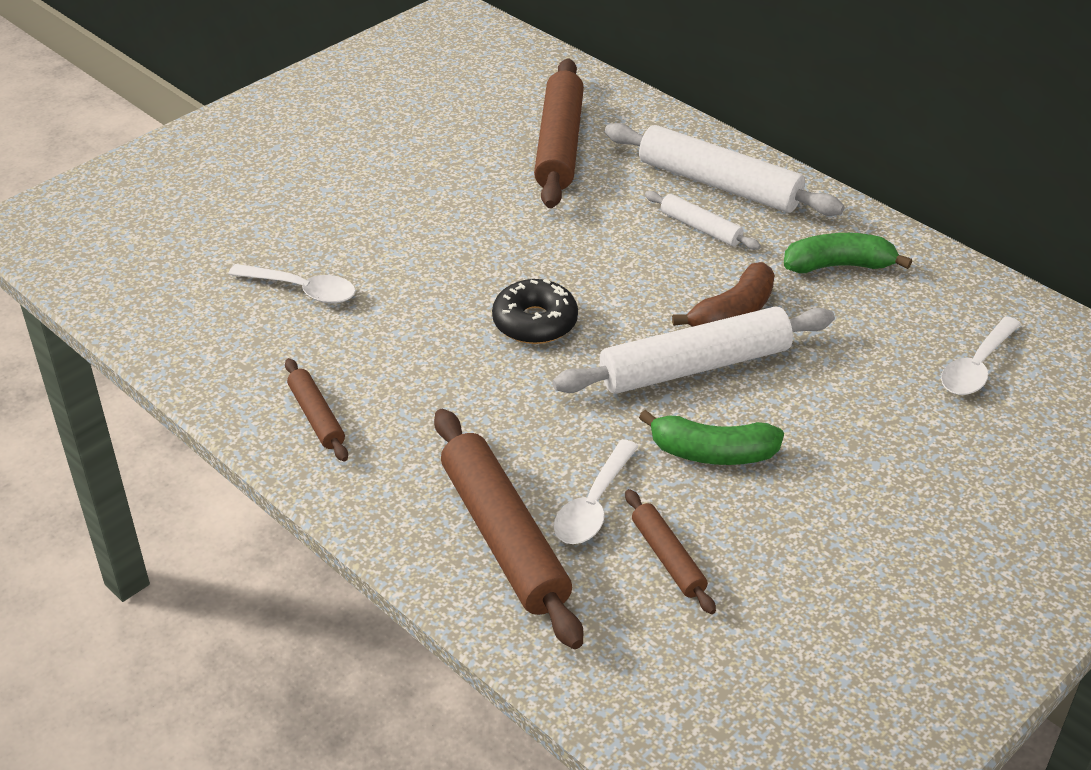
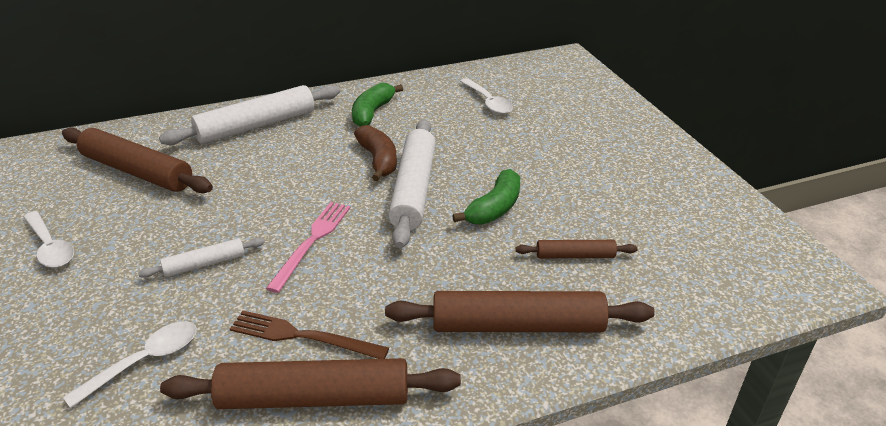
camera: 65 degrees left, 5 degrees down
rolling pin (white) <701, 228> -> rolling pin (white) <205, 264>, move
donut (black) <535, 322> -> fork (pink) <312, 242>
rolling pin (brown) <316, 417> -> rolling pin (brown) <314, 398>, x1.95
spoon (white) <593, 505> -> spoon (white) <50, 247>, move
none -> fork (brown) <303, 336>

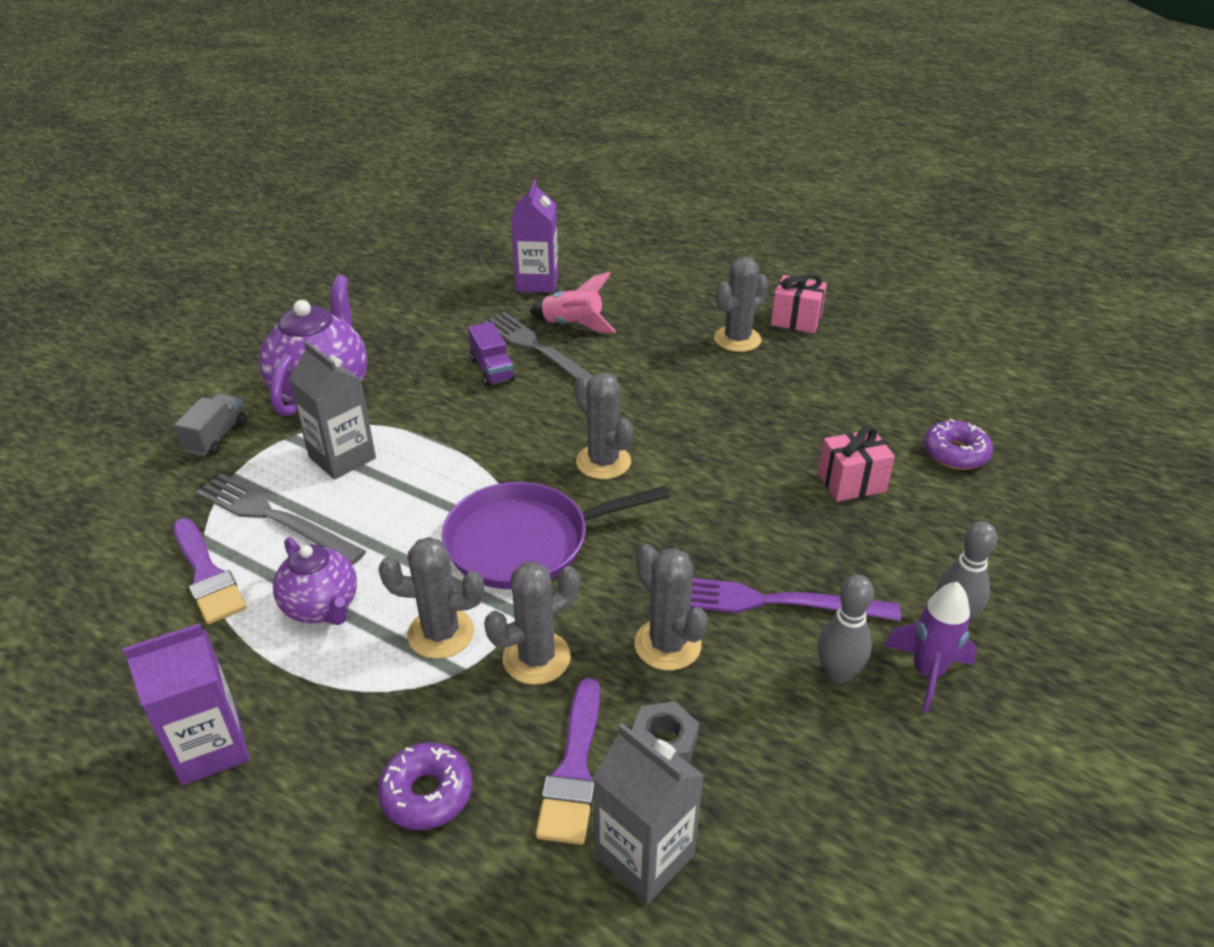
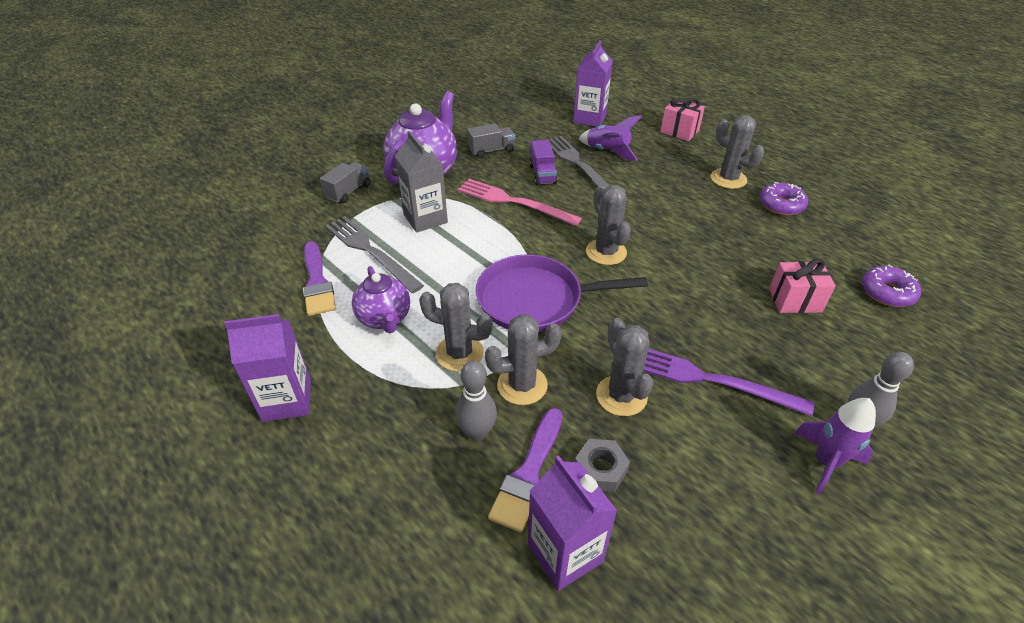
camera: 15 degrees right, 5 degrees up
cactus (grey) <737, 339> -> cactus (grey) <728, 179>, 75 degrees clockwise
rocket (pink) <573, 325> -> rocket (purple) <607, 151>
gift (pink) <796, 320> -> gift (pink) <679, 131>, move
bowling pin (grey) <837, 673> -> bowling pin (grey) <477, 432>, move
carton (grey) <644, 855> -> carton (purple) <565, 553>
donut (purple) <427, 793> -> donut (purple) <781, 205>, move
none -> truck (grey) <491, 150>
none -> fork (pink) <513, 202>

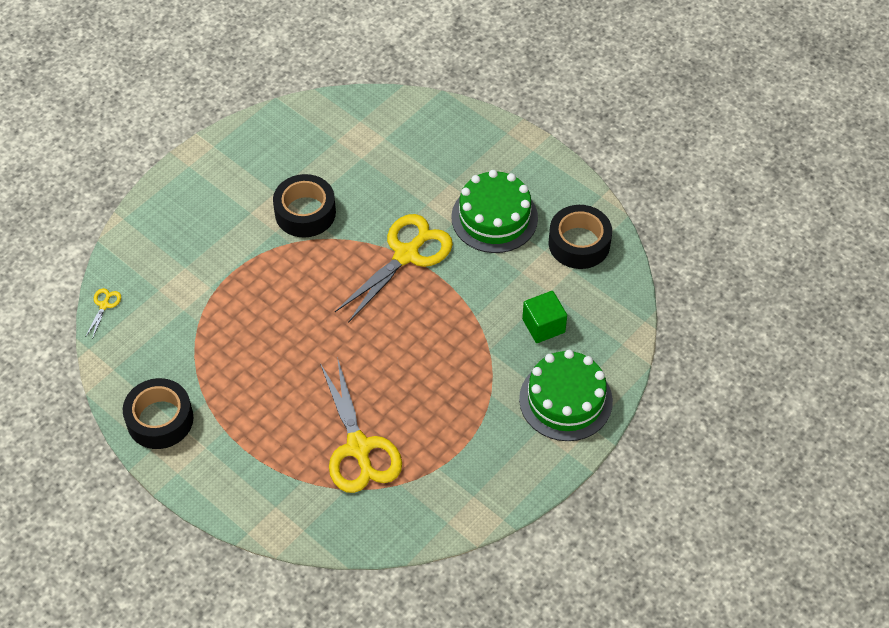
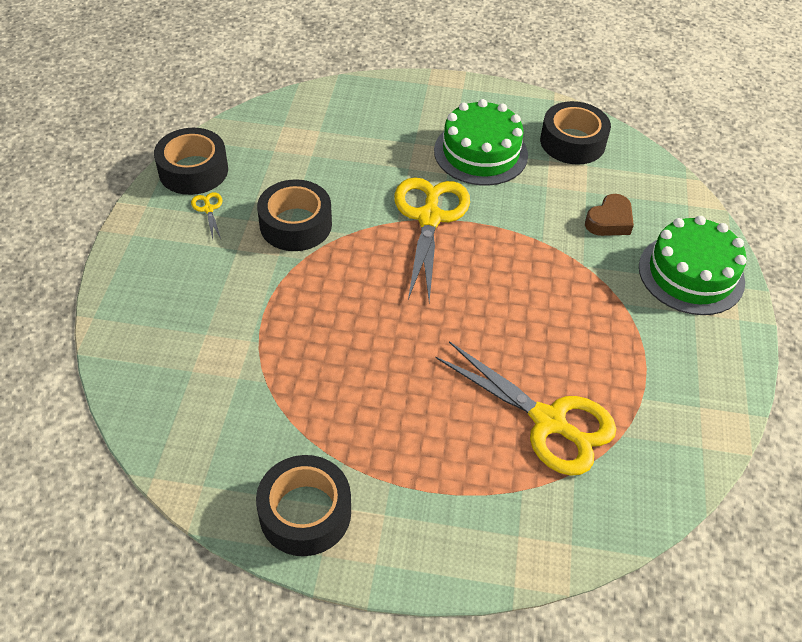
camera: 35 degrees left, 5 degrees down
scissors (yellow) <104, 305> -> scissors (yellow) <208, 209>, move
cube (green) <543, 326> -> heart (brown) <609, 221>
none -> tape (black) <193, 170>

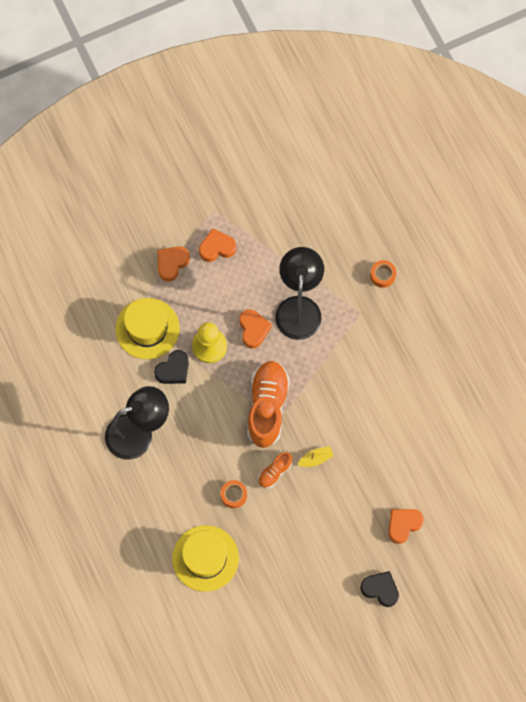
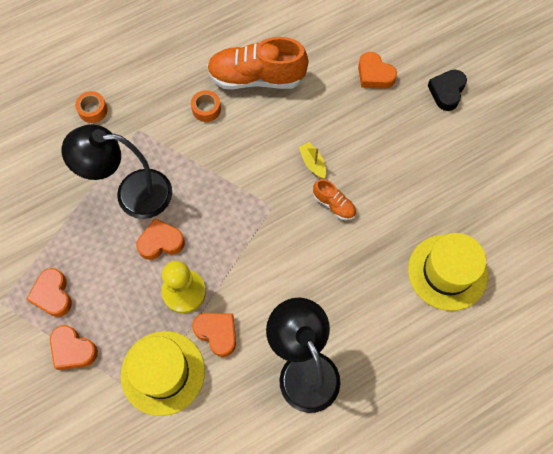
camera: 95 degrees left, 5 degrees down
heart (black) <173, 370> -> heart (orange) <217, 333>
shoe (orange) <267, 407> -> shoe (orange) <256, 78>, move
tape (orange) <234, 495> -> tape (orange) <206, 109>, move

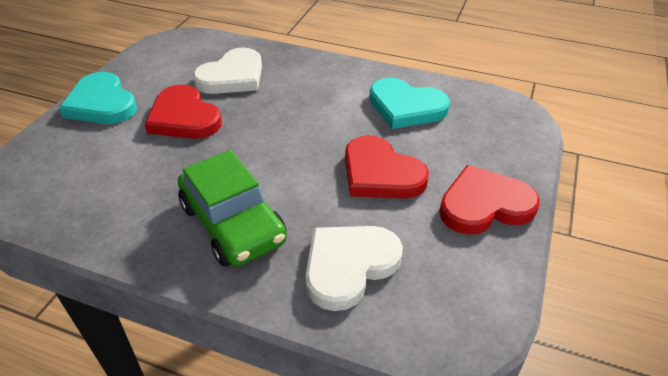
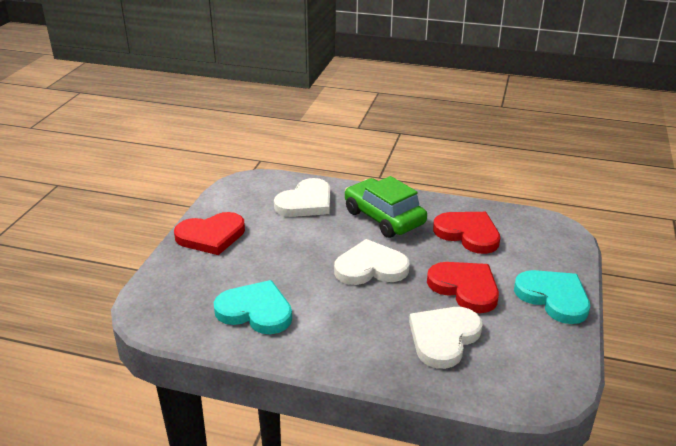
camera: 175 degrees right, 10 degrees down
heart (red) <380, 173> -> heart (red) <468, 234>, move
none -> heart (white) <370, 267>

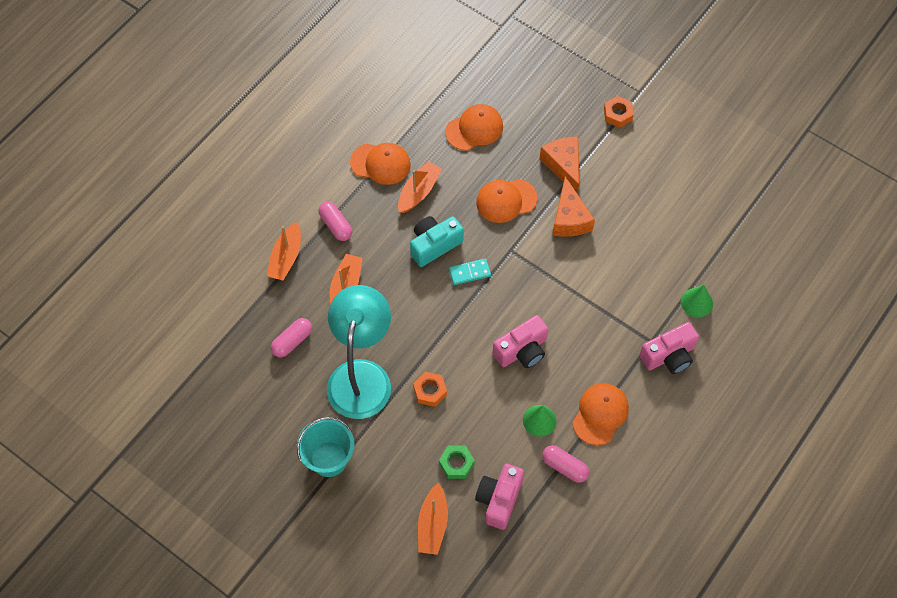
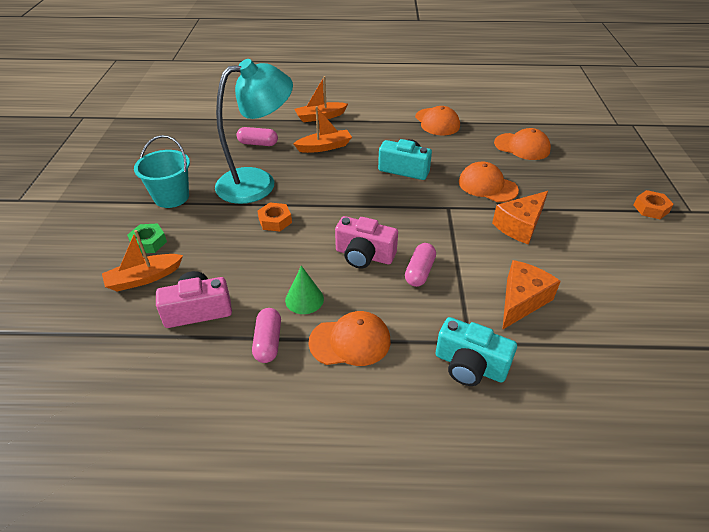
camera: 55 degrees right, 20 degrees down
cheese (orange) <563, 166> -> cheese (orange) <521, 300>, move
boat (orange) <418, 192> -> none
capsule (pink) <336, 225> -> capsule (pink) <419, 272>, move
domino (turquoise) <469, 273> -> none
cone (green) <696, 302> -> none
camera (pink) <669, 356> -> camera (turquoise) <470, 366>
nut (green) <456, 463> -> nut (green) <148, 242>, move

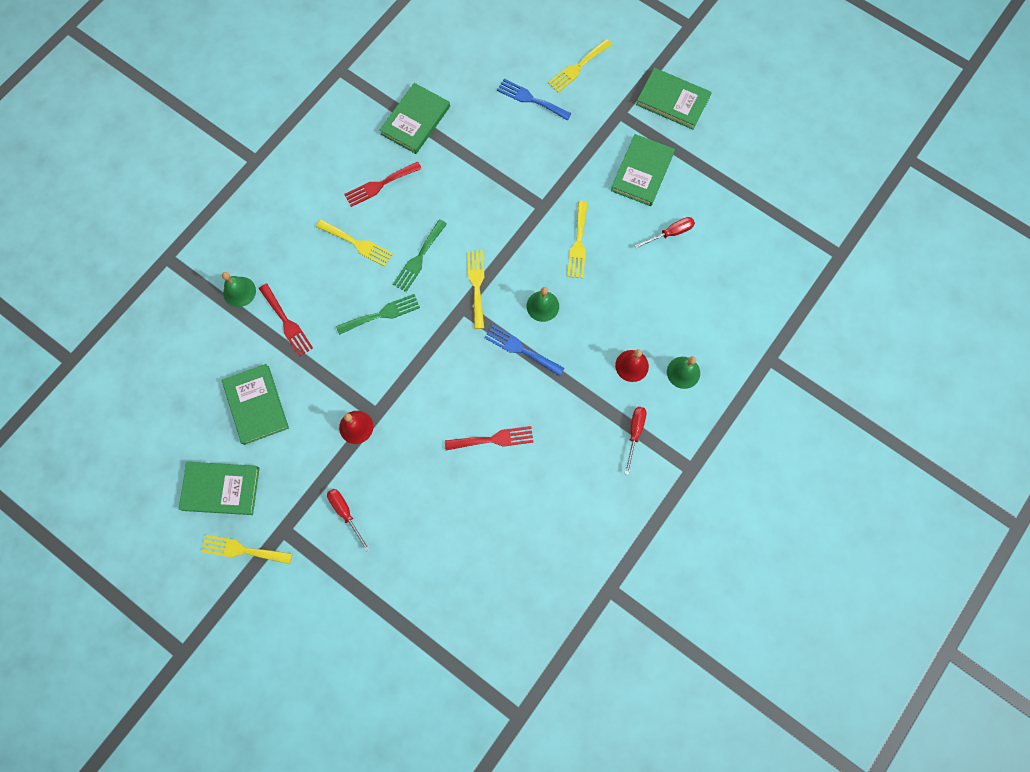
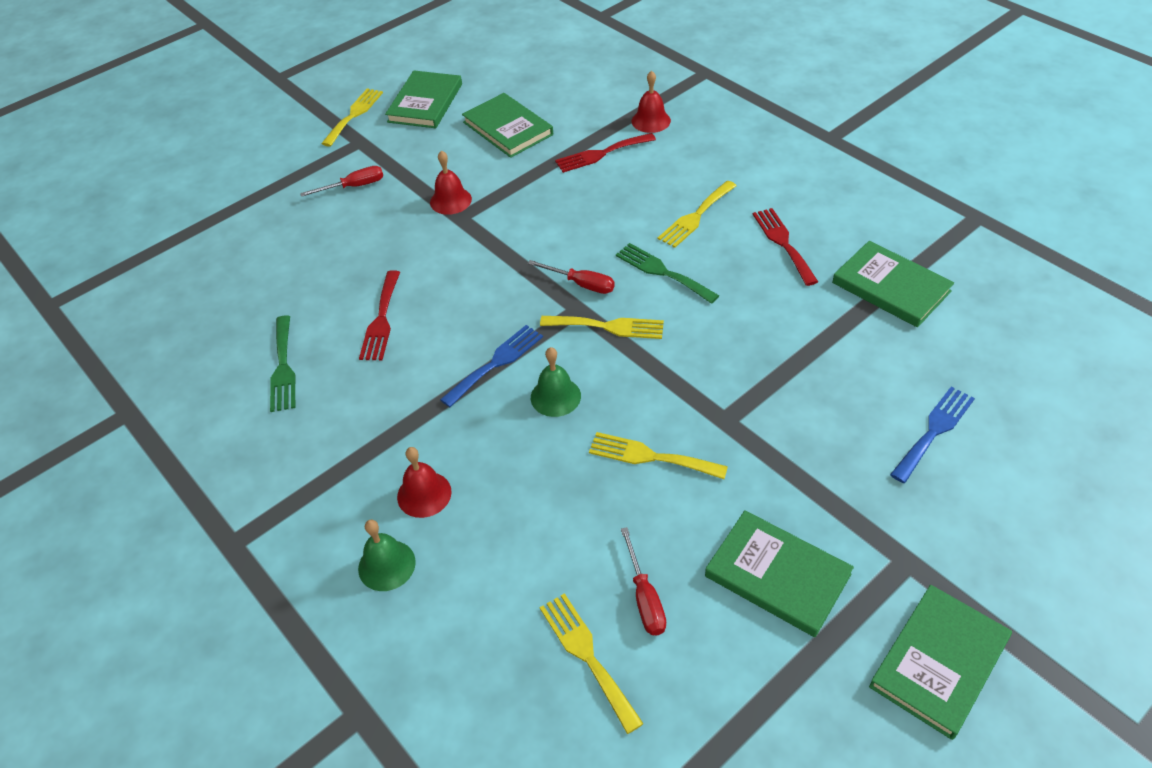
camera: 105 degrees right, 25 degrees down
fork (yellow) <578, 67> -> fork (yellow) <587, 655>, move
bell (green) <239, 291> -> bell (red) <651, 121>
fork (green) <382, 314> -> fork (green) <283, 367>, move
book (green) <256, 405> -> book (green) <508, 128>, 60 degrees clockwise
screwdriver (red) <634, 433> -> screwdriver (red) <581, 284>, move

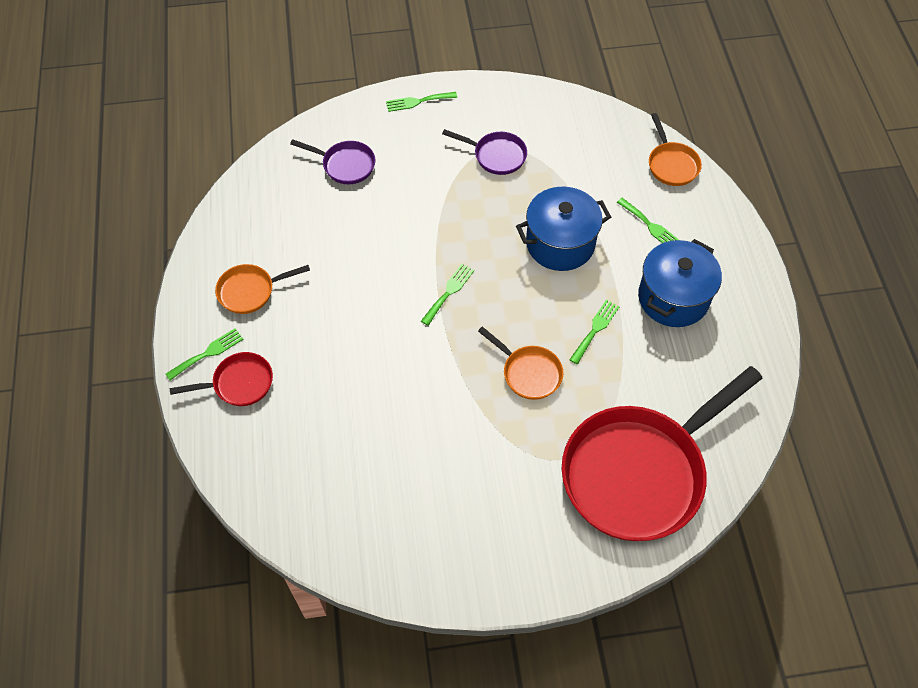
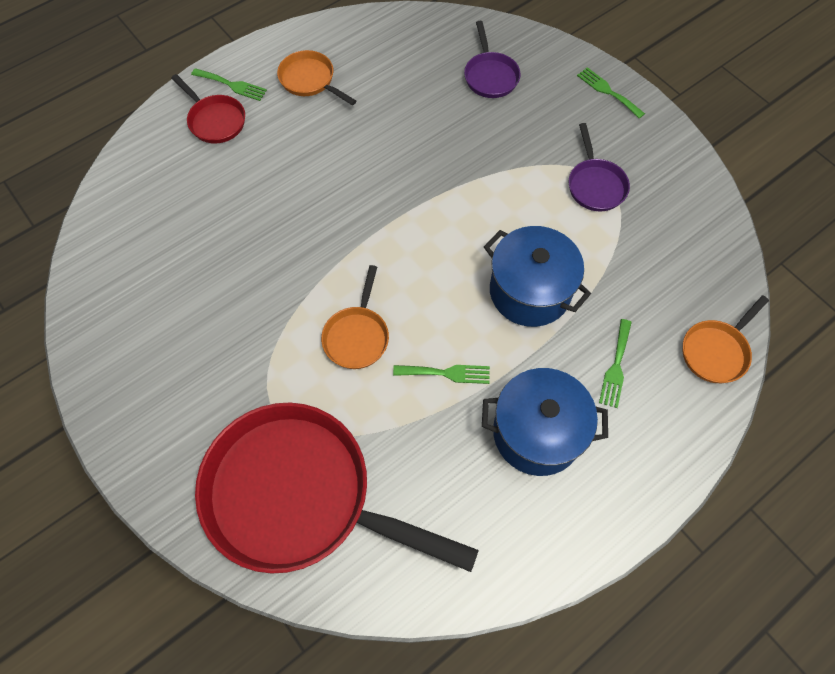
camera: 60 degrees right, 5 degrees up
fork (green) <449, 292> -> none

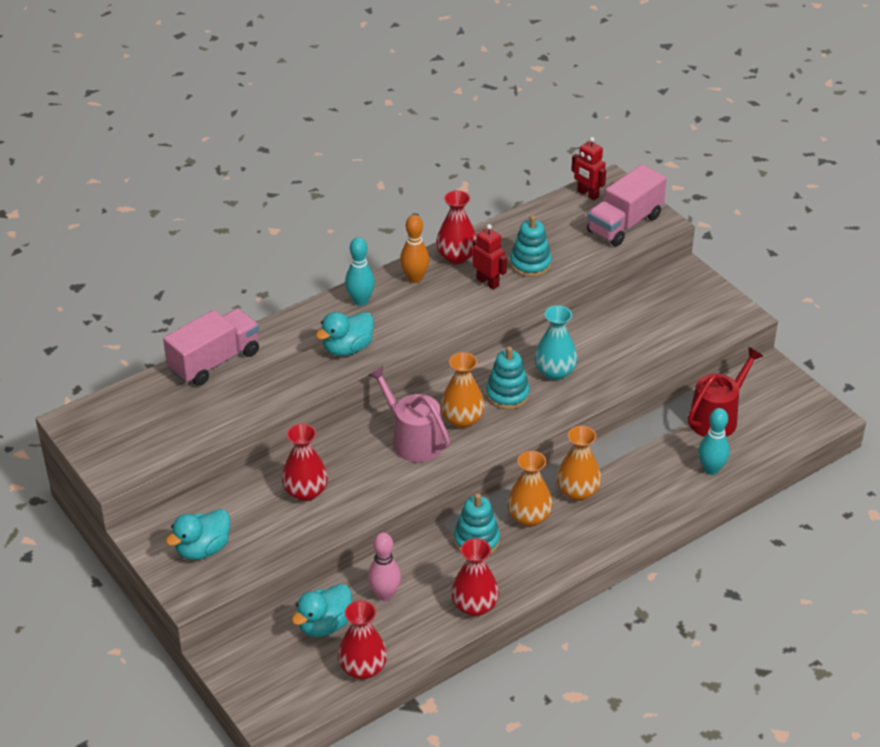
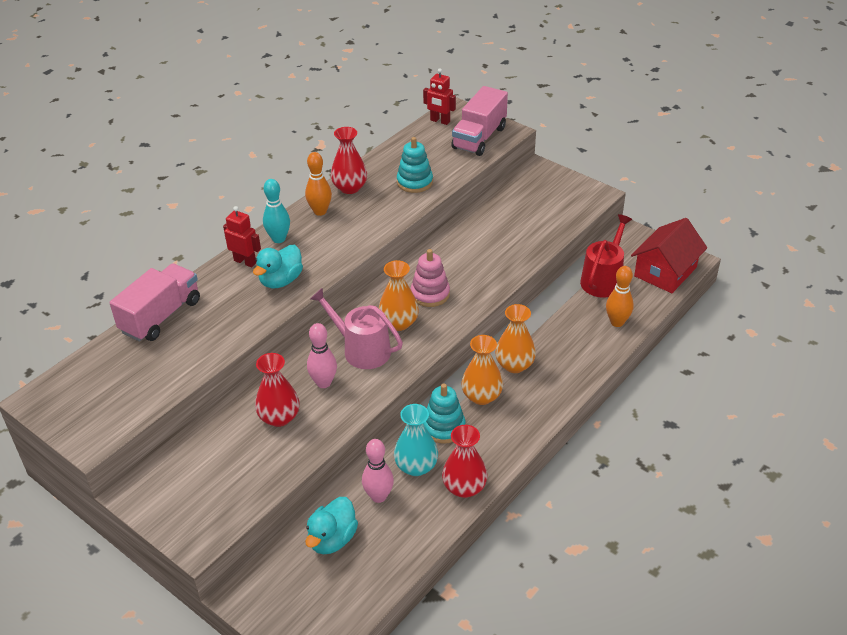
camera: 15 degrees left, 0 degrees up
robot (red) <488, 282> -> robot (red) <245, 261>, move
vase (turquoise) <554, 372> -> vase (turquoise) <416, 466>, move
stacking toy (turquoise) <507, 394> -> stacking toy (pink) <430, 294>
bowling pin (turquoise) <711, 469> -> bowling pin (orange) <617, 322>
duck (turquoise) <203, 549> -> none
vase (red) <363, 668> -> none
none -> house (red) <665, 272>
none -> bowling pin (pink) <323, 383>

